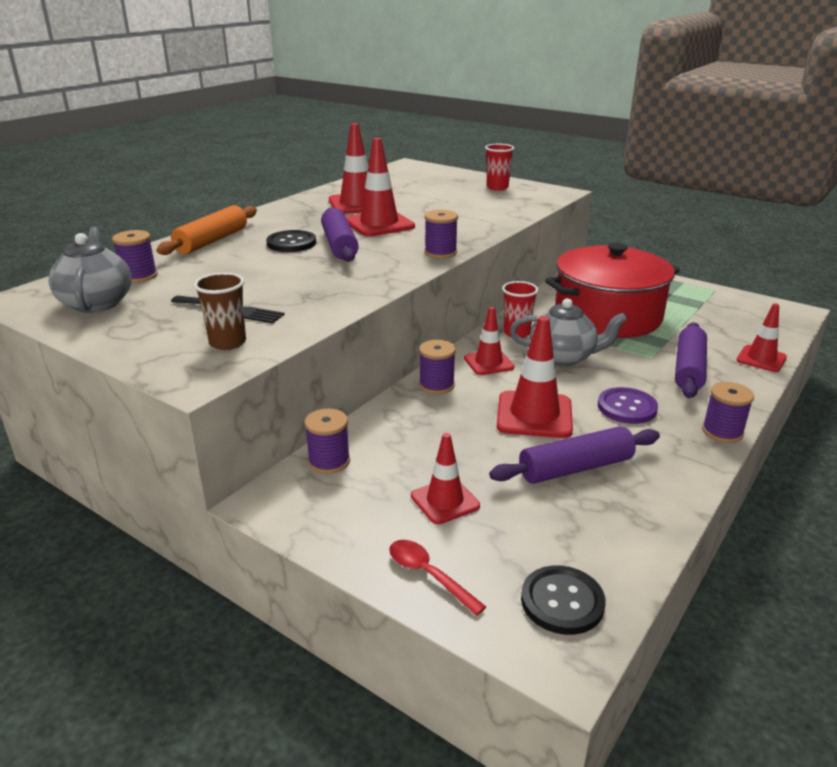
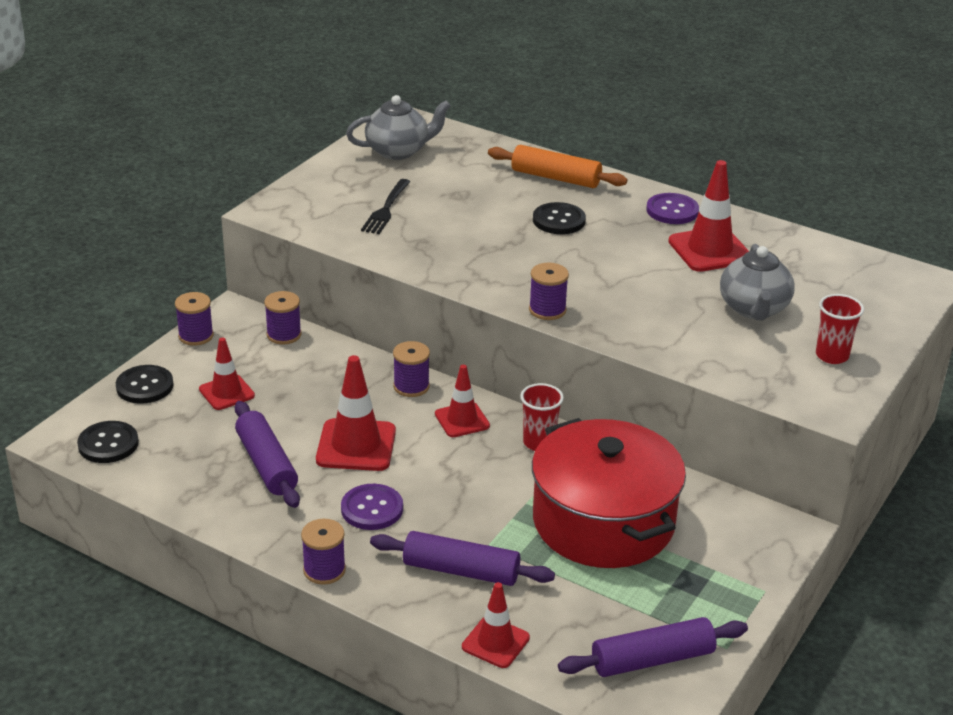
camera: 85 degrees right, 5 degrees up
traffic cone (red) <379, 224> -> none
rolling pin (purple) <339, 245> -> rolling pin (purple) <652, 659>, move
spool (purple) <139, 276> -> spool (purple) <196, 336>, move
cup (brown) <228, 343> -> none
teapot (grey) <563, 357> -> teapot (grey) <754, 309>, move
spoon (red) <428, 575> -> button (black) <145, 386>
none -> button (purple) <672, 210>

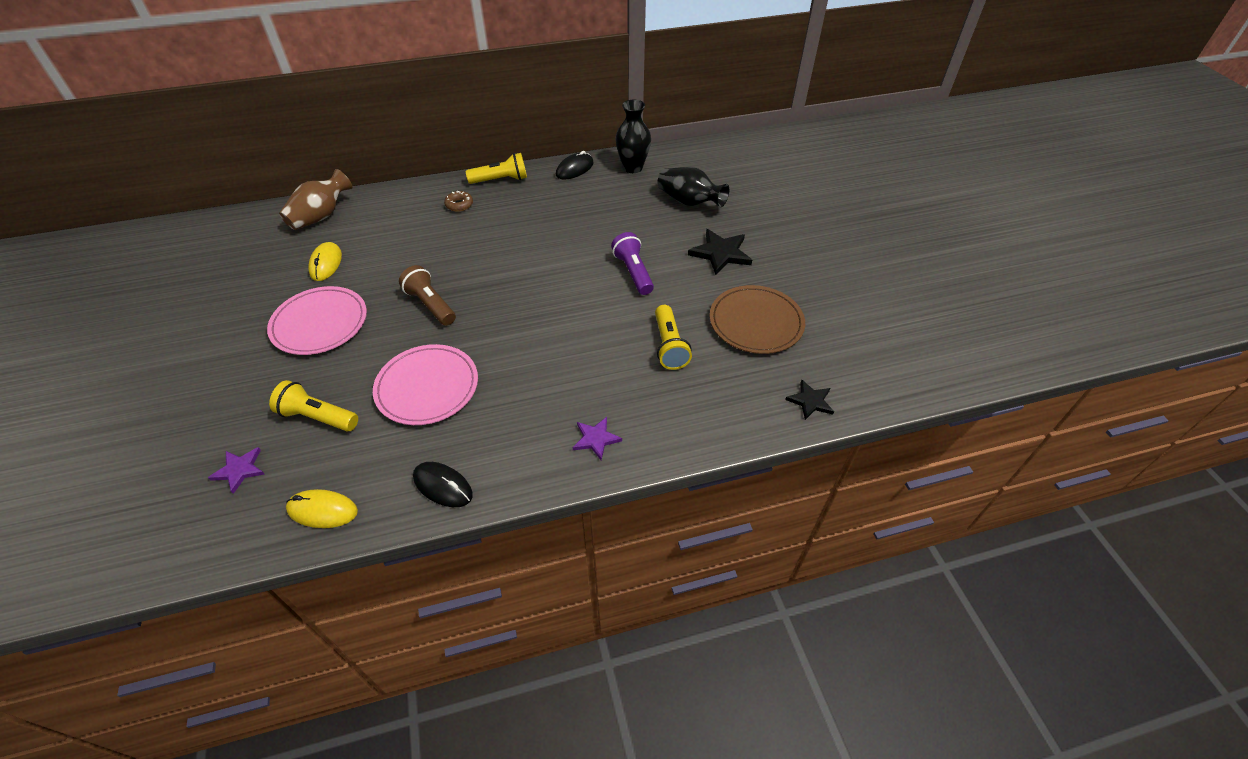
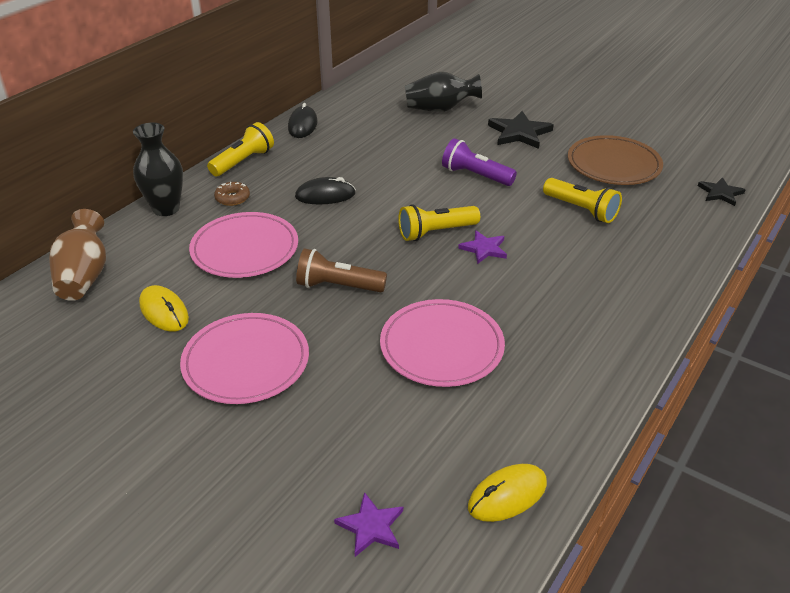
camera: 40 degrees left, 10 degrees down
vase (black) <633, 167> -> vase (black) <166, 209>, move
flashlight (yellow) <318, 417> -> flashlight (yellow) <436, 232>, move
star (purple) <596, 439> -> star (purple) <484, 249>, move
mouse (black) <443, 486> -> mouse (black) <325, 195>, move
none -> plate (pink) <245, 249>

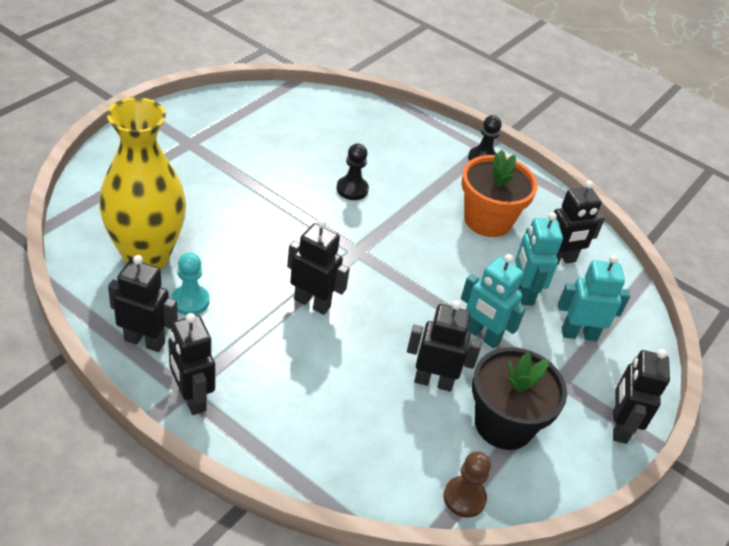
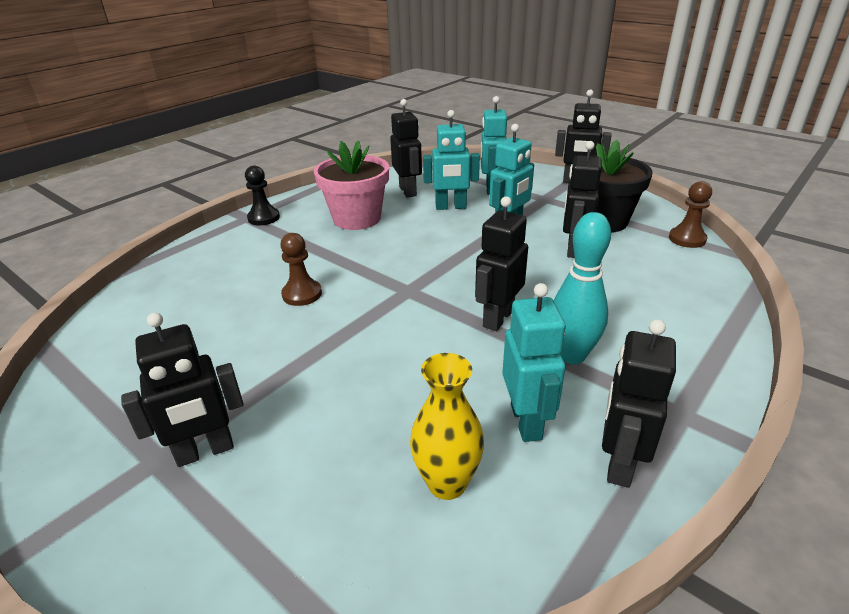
camera: 80 degrees left, 10 degrees down
vase (yellow) <146, 257> -> vase (yellow) <447, 483>, x0.53
pawn (black) <352, 189> -> pawn (brown) <302, 294>
flower pot (orange) <487, 220> -> flower pot (pink) <357, 218>
pawn (turquoise) <190, 301> -> robot (turquoise) <526, 421>
robot (black) <192, 398> -> robot (black) <205, 451>, move
none -> bowling pin (turquoise) <571, 355>

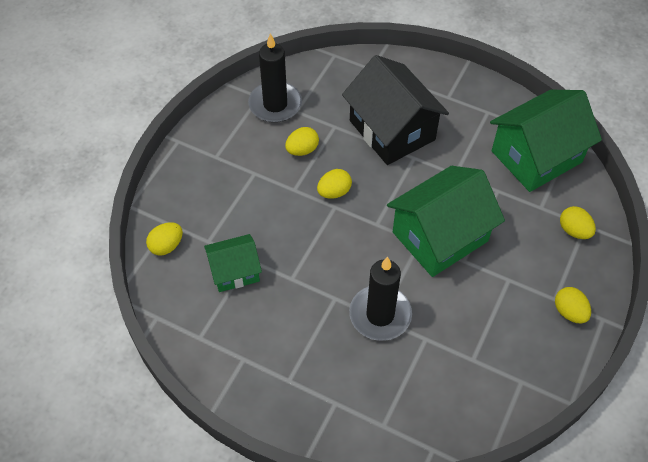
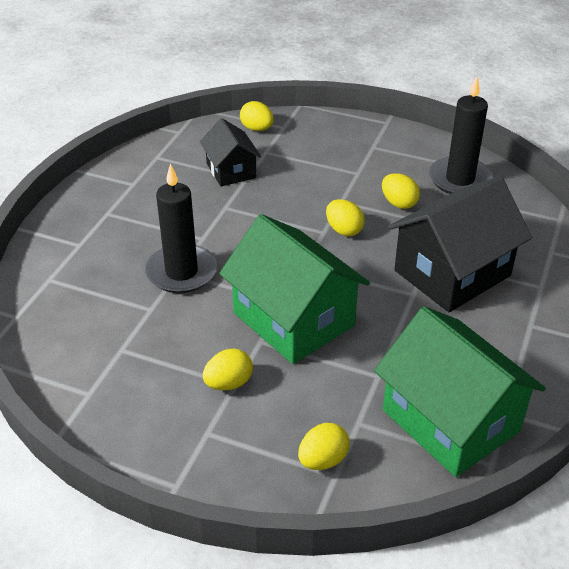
camera: 85 degrees right, 15 degrees down
house (green) <235, 271> -> house (black) <231, 170>
egg (yellow) <569, 312> -> egg (yellow) <228, 383>, move

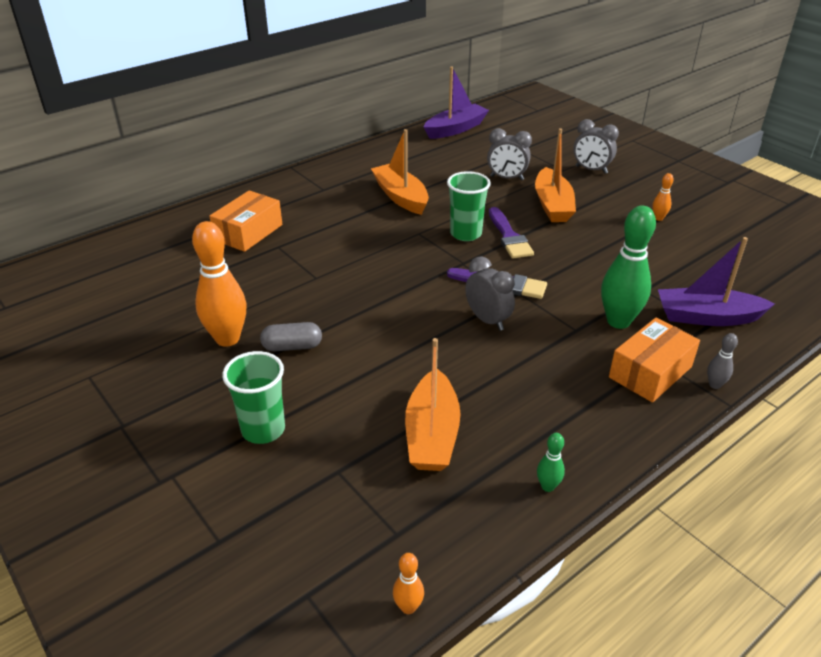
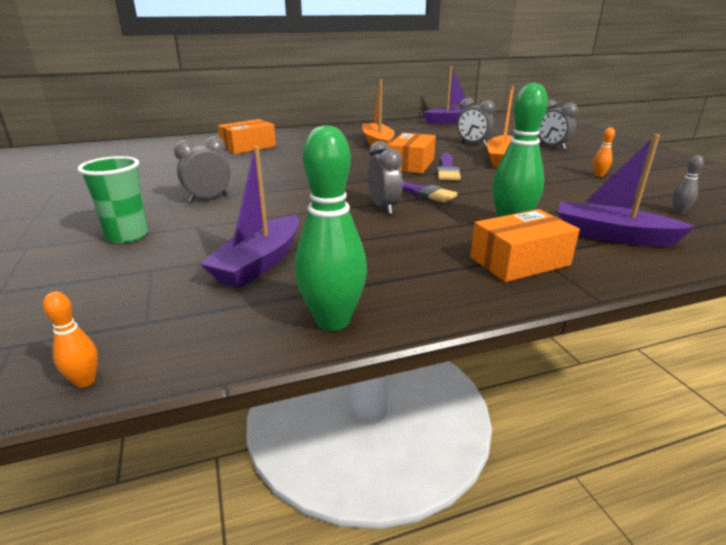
camera: 20 degrees right, 10 degrees down
cup (green) <465, 234> -> box (orange) <411, 164>
bowling pin (orange) <227, 339> -> none
capsule (grey) <292, 347> -> clock (grey) <208, 198>
bowling pin (grey) <714, 385> -> bowling pin (grey) <679, 212>, move
boat (orange) <432, 434> -> boat (purple) <259, 263>
bowling pin (green) <547, 486> -> bowling pin (green) <332, 321>, x2.19

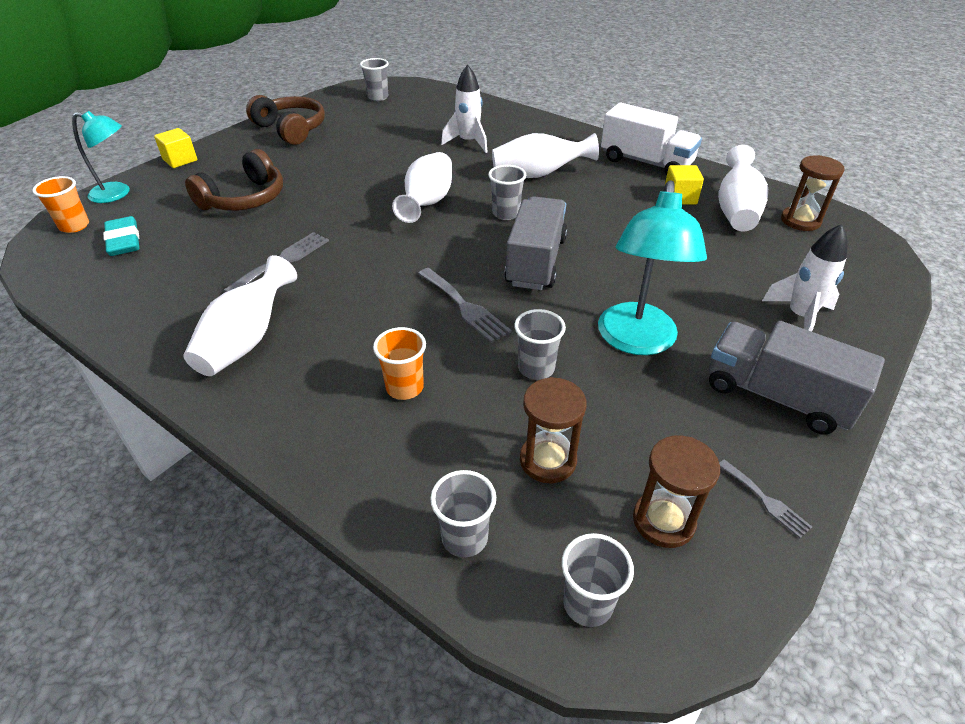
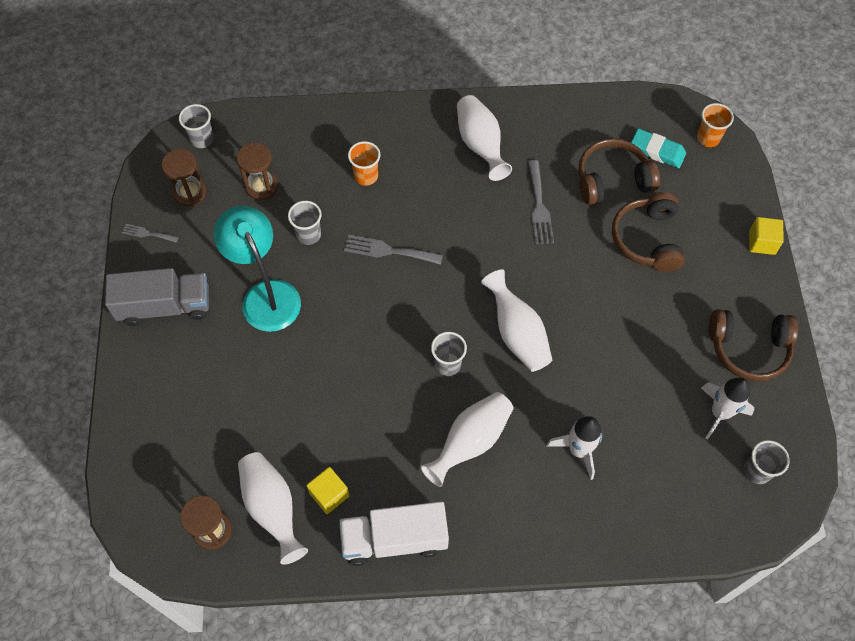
camera: 140 degrees right, 20 degrees up
lamp (turquoise) <117, 194> -> none
truck (grey) <536, 261> -> none
rocket (white) <799, 316> -> rocket (white) <719, 413>, move
cup (grey) <464, 538> -> none
none -> headphones (brown) <612, 180>

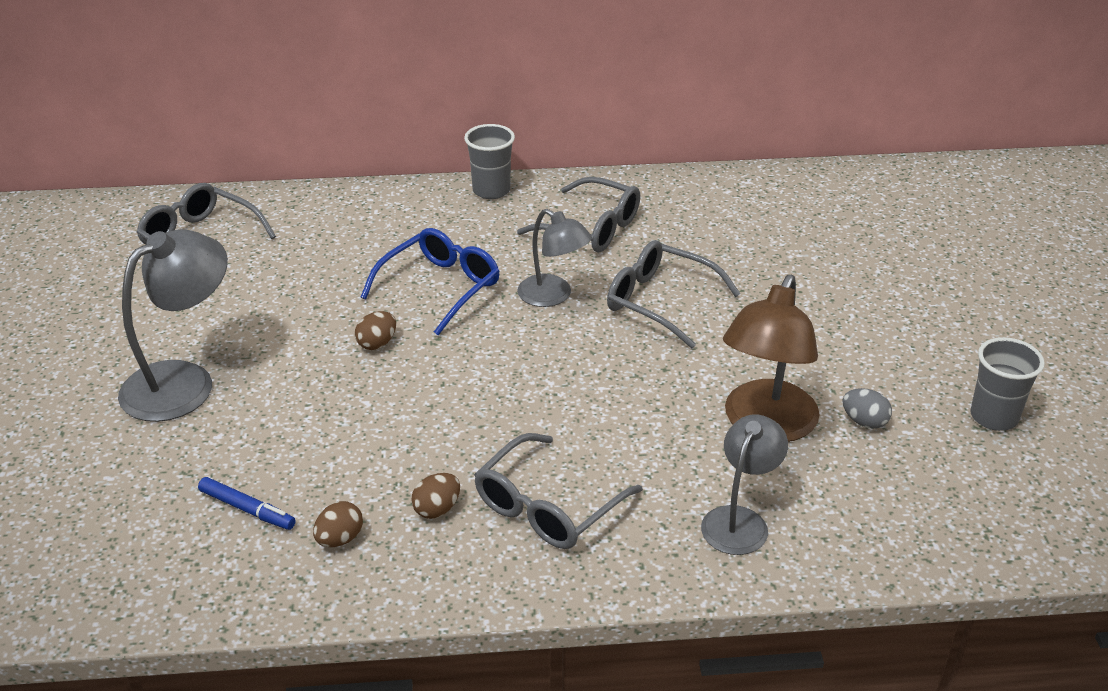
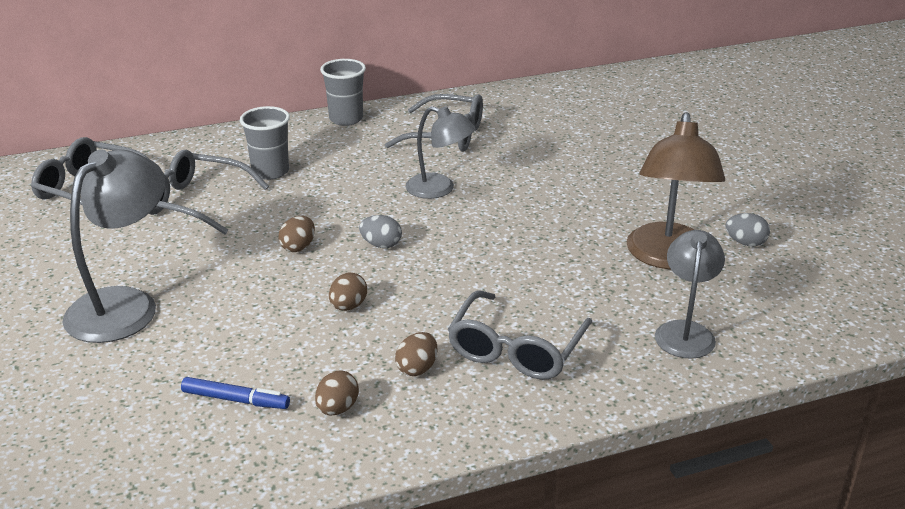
camera: 15 degrees left, 5 degrees down
glasses (blue) <440, 287> -> none
glasses (grey) <659, 302> -> glasses (grey) <196, 202>, move
cup (grey) <994, 417> -> cup (grey) <270, 172>, move
none -> egg (grey) <381, 245>
none -> egg (brown) <348, 306>

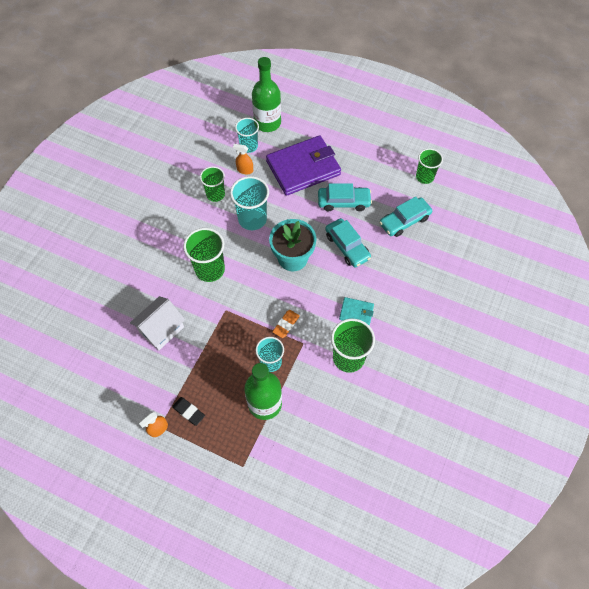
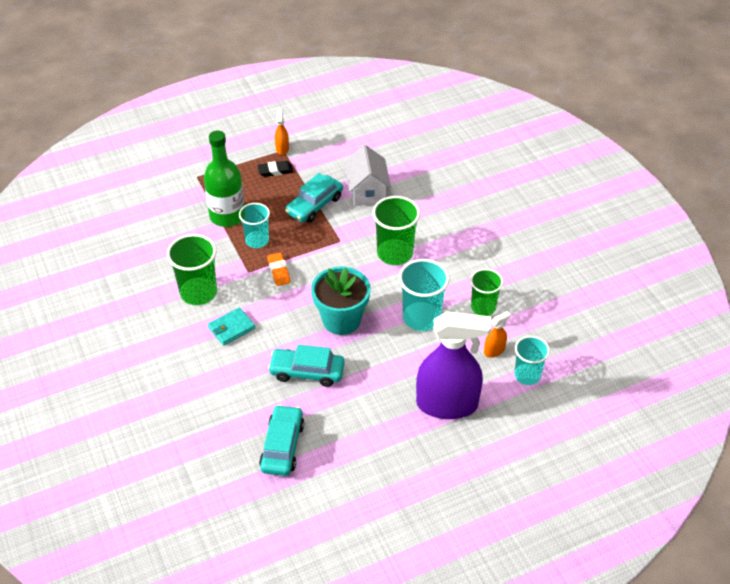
camera: 130 degrees right, 15 degrees down
bottle (green) <267, 123> -> none
wallet (purple) <303, 168> -> spray bottle (purple) <447, 404>
cup (green) <424, 177> -> none
car (turquoise) <343, 202> -> car (turquoise) <314, 205>, move

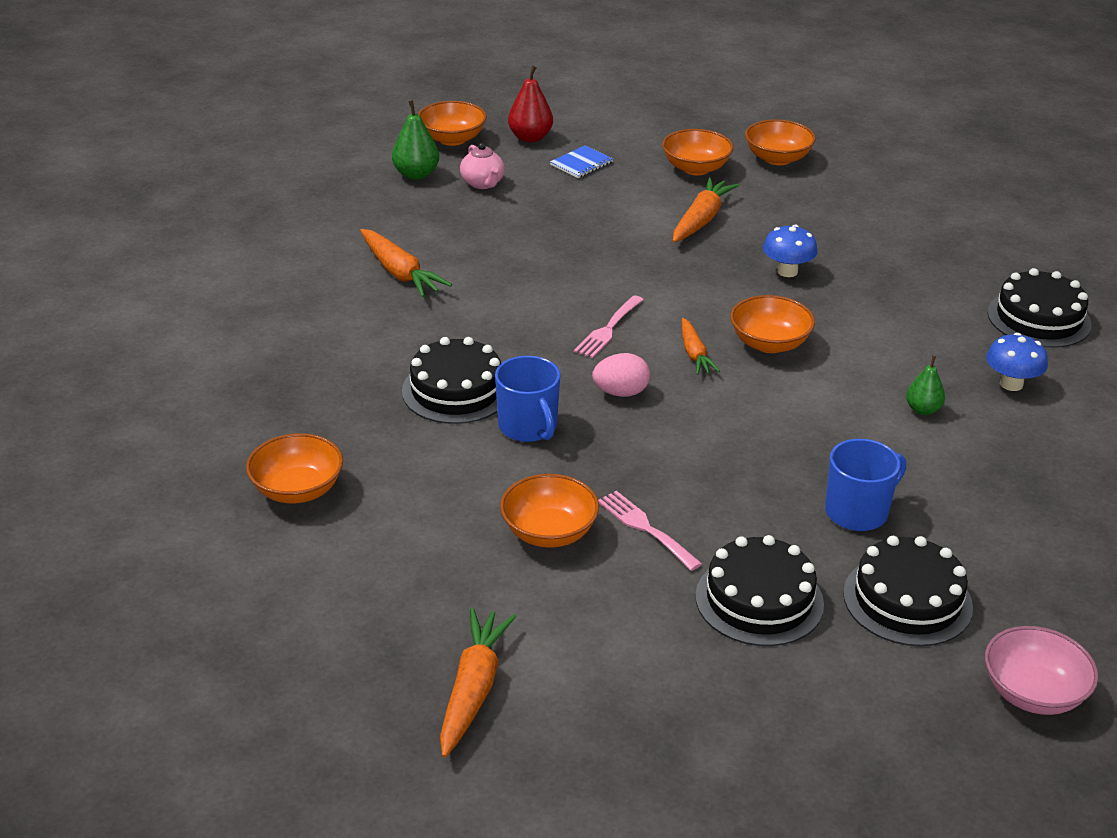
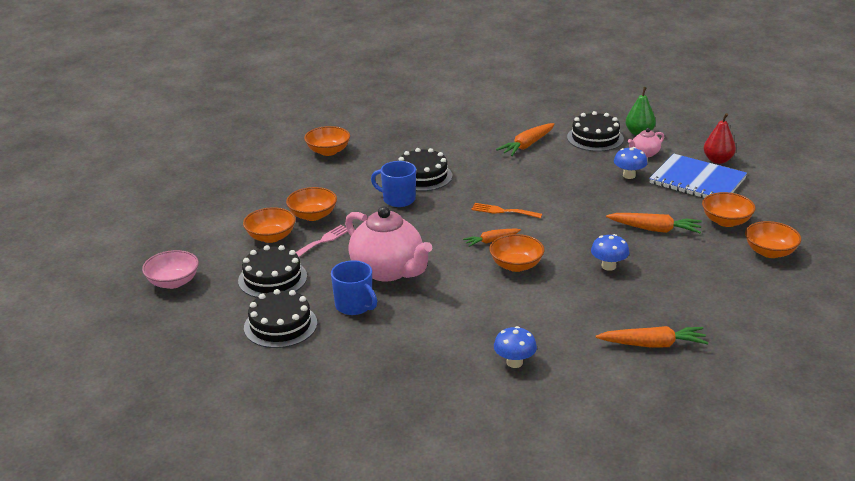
camera: 80 degrees right, 5 degrees down
bowl (orange) <452, 139> -> bowl (orange) <271, 237>, move
notebook (blue) <581, 163> -> notebook (blue) <697, 181>, x2.26
cake (black) <1039, 318> -> cake (black) <595, 138>, move
fork (pink) <608, 329> -> fork (orange) <503, 211>
egg (pink) <621, 392> -> none
mug (blue) <528, 427> -> mug (blue) <398, 199>, 60 degrees clockwise
pear (green) <923, 410> -> none
carrot (orange) <473, 689> -> carrot (orange) <653, 344>, move
bowl (pink) <1033, 693> -> bowl (pink) <173, 282>, move
none -> mushroom (blue) <629, 175>
none -> teapot (pink) <388, 271>

